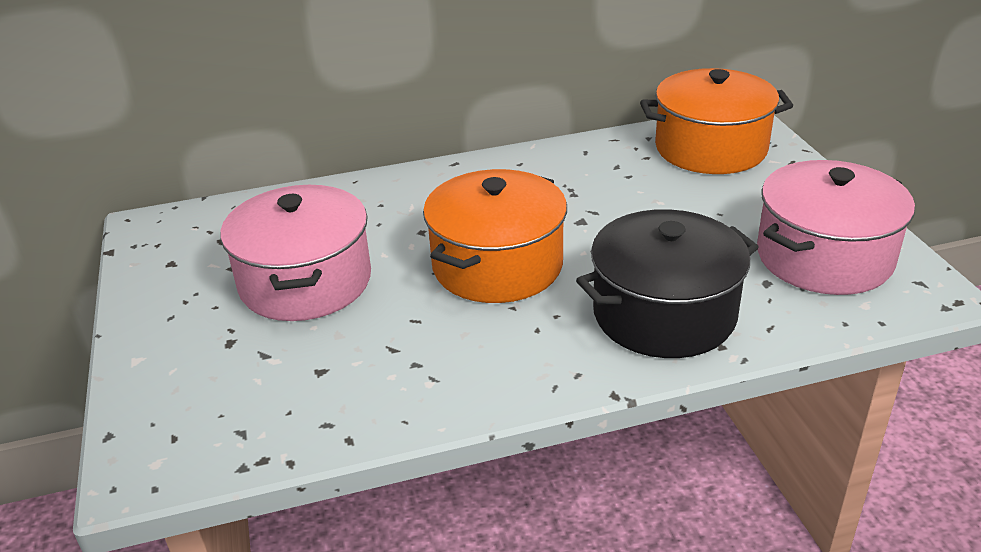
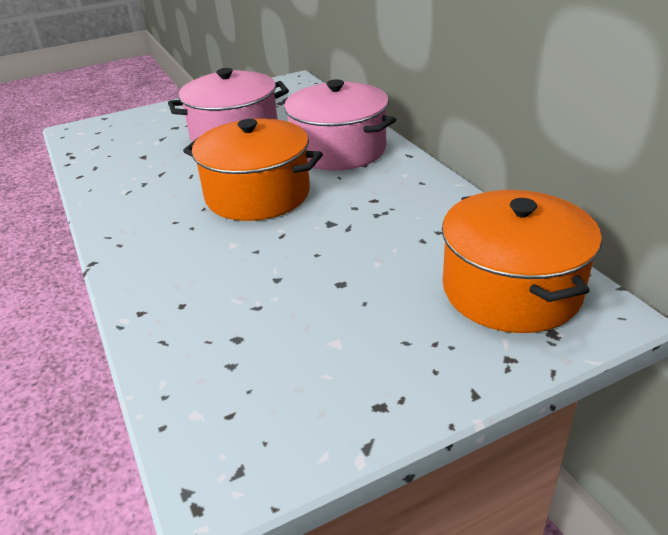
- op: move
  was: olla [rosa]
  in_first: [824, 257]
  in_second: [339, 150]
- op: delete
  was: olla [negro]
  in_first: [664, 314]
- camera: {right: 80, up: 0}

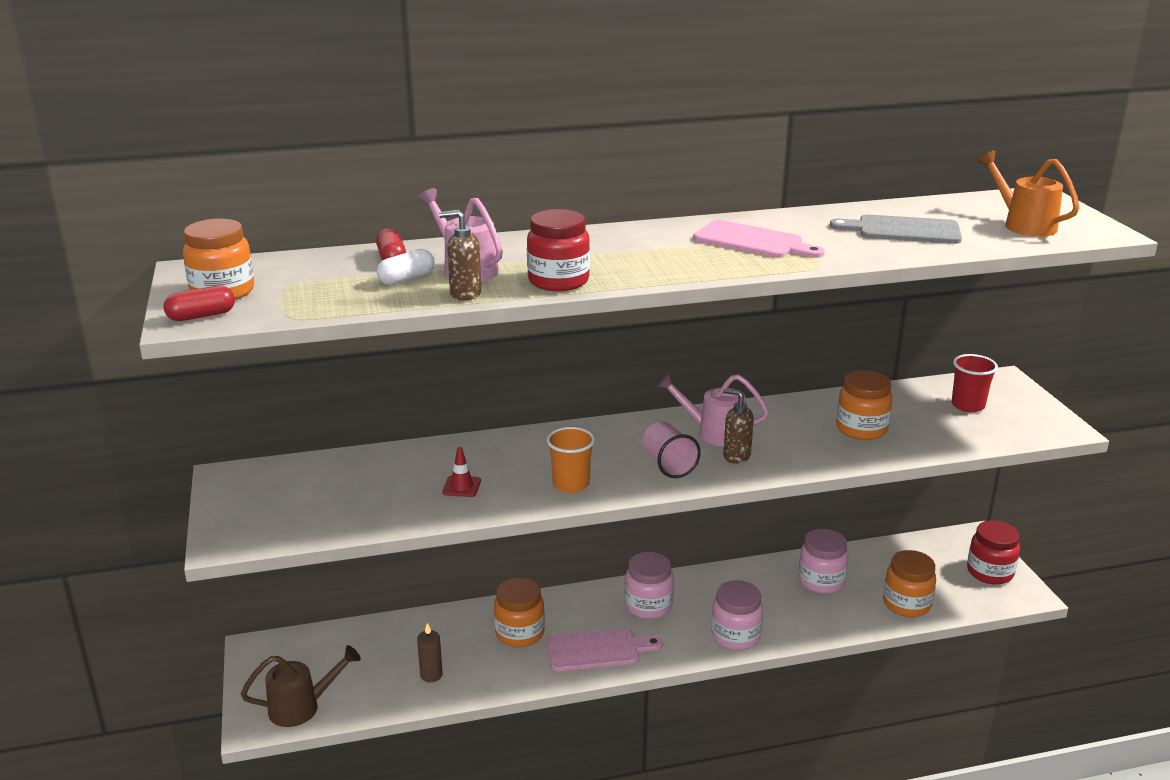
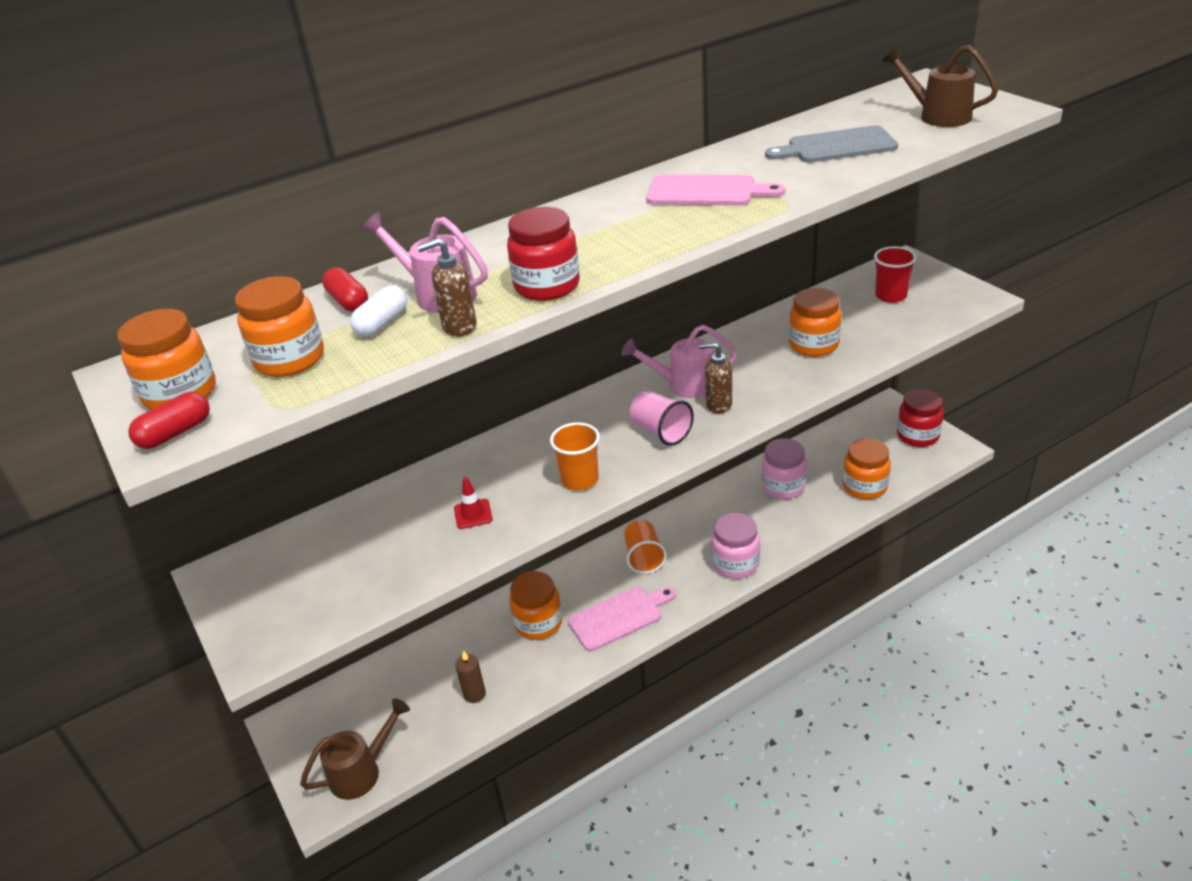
- op: insert
  now: tarro [naranja]
  in_second: [290, 359]
- op: replace
  was: tarro [rosa]
  now: vaso [naranja]
  in_first: [648, 606]
  in_second: [644, 557]
- op: recolor
  was: regadera [naranja]
  now: regadera [marrón]
  in_first: [1023, 225]
  in_second: [938, 116]
- camera: {right: -15, up: 10}

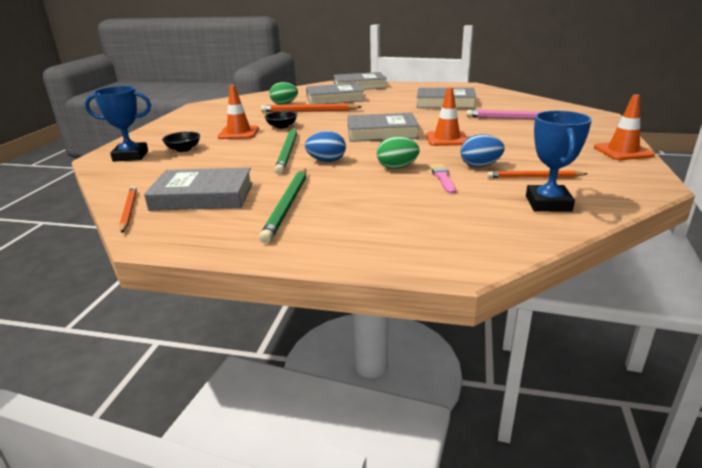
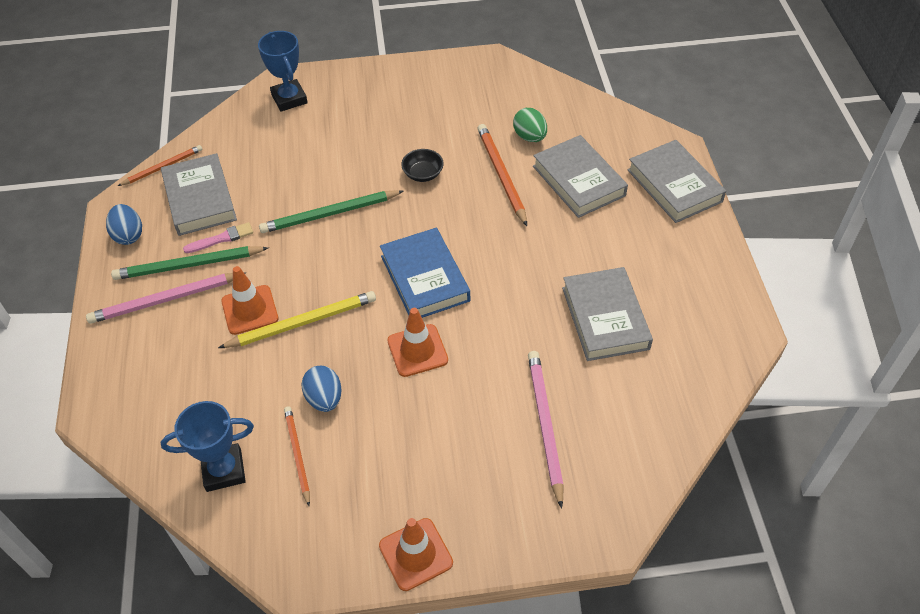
- op: insert
  now: lápiz [rosa]
  in_second: [165, 300]
- op: move
  was: huevo [azul]
  in_first: [326, 161]
  in_second: [128, 235]
- op: move
  was: pincel [rosa]
  in_first: [442, 178]
  in_second: [221, 238]
- op: replace
  was: huevo [verde]
  now: lápiz [amarillo]
  in_first: [397, 167]
  in_second: [302, 322]
- op: move
  was: cono de tráfico [naranja]
  in_first: [239, 133]
  in_second: [250, 310]
- op: recolor
  was: libro [gris]
  now: libro [azul]
  in_first: [382, 133]
  in_second: [424, 278]
- op: delete
  was: cuenco [negro]
  in_first: [183, 149]
- camera: {right: 70, up: 25}

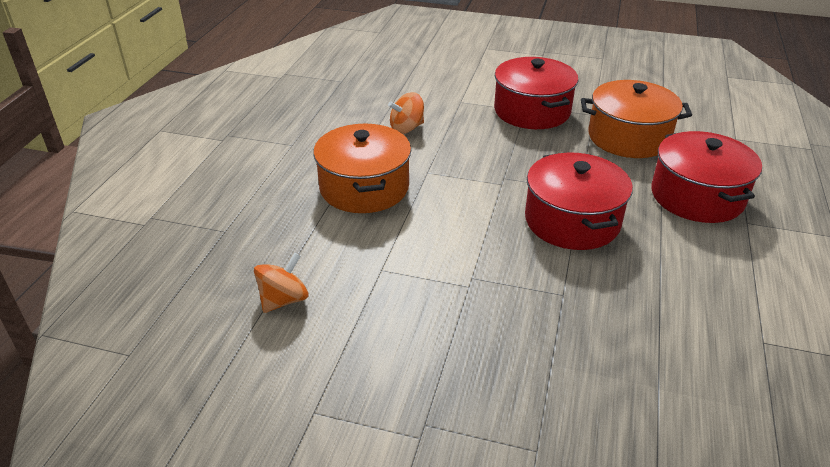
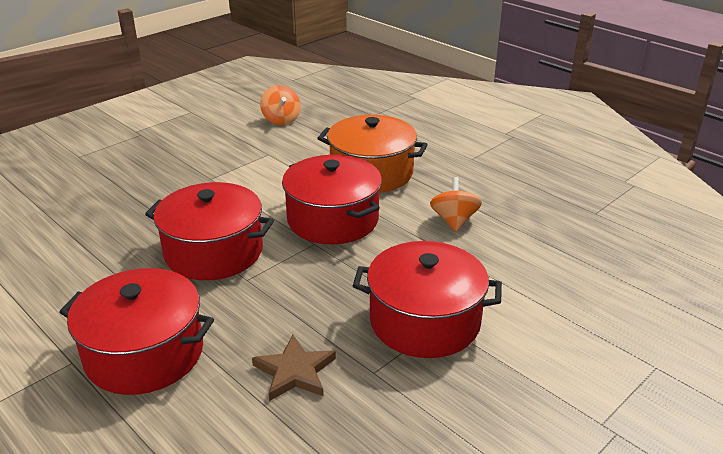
- op: replace
  was: olla [naranja]
  now: estrella [marrón]
  in_first: [628, 137]
  in_second: [294, 372]
- op: insert
  now: olla [rojo]
  in_second: [333, 219]
- camera: {right: 120, up: -5}

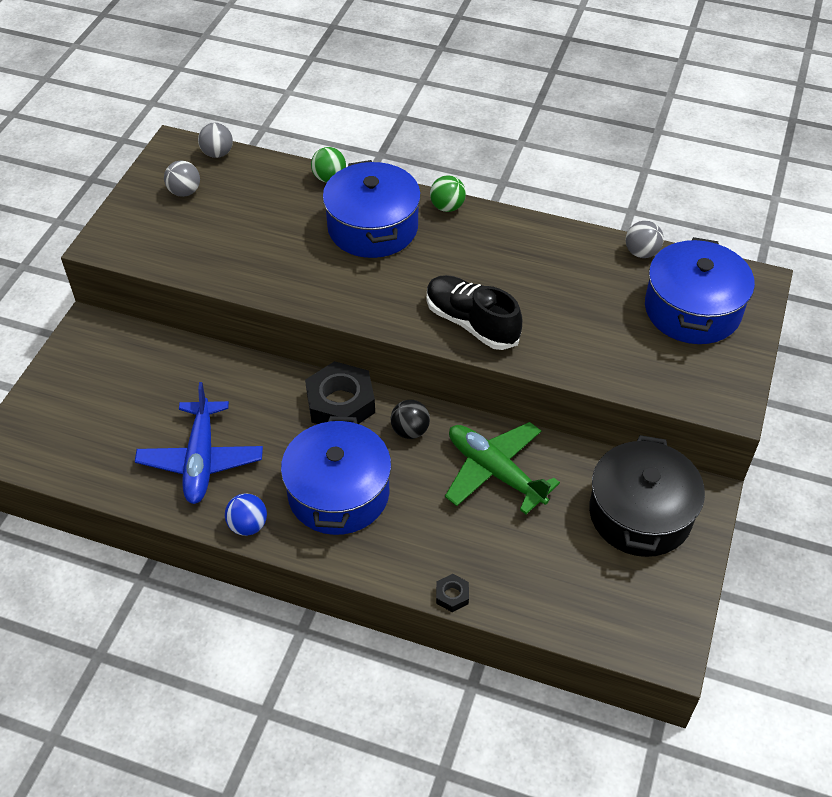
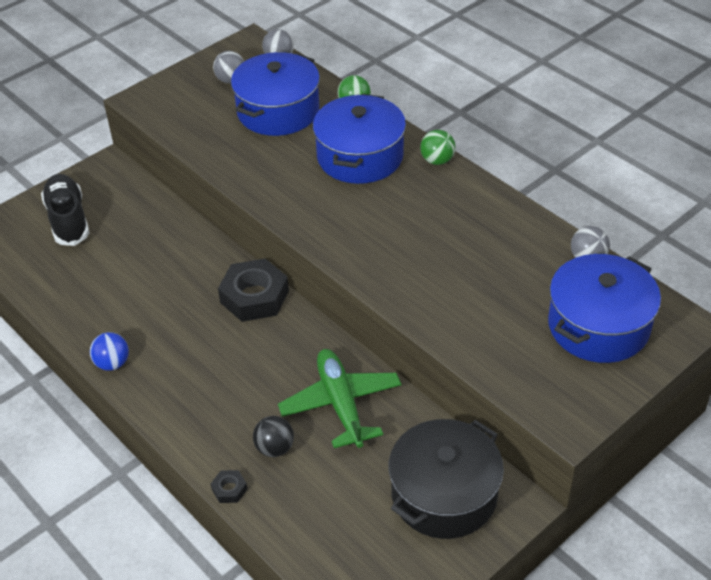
- op: move
  was: zapato [negro]
  in_first: [471, 323]
  in_second: [68, 220]
- op: move
  was: olla [azul]
  in_first: [339, 493]
  in_second: [278, 111]
- op: move
  was: pelota [negro]
  in_first: [410, 431]
  in_second: [275, 448]
- op: delete
  was: avión [azul]
  in_first: [201, 460]
- camera: {right: 30, up: -5}

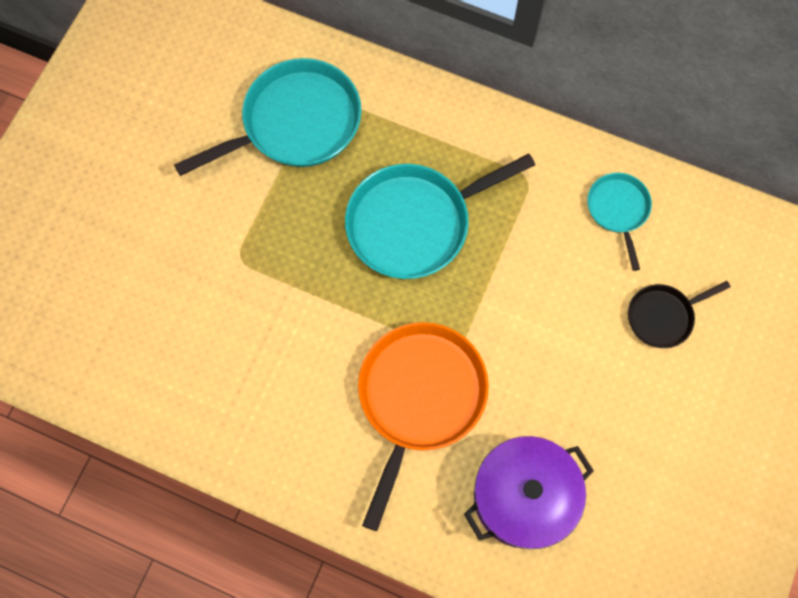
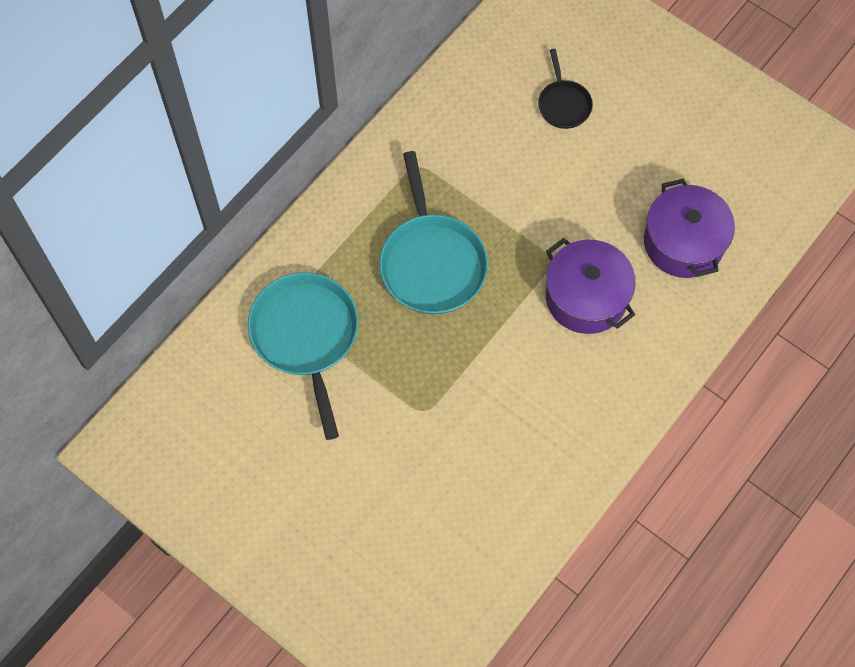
- op: replace
  was: sartén [naranja]
  now: olla [morado]
  in_first: [419, 398]
  in_second: [586, 297]
- op: delete
  was: sartén [turquesa]
  in_first: [618, 210]
- camera: {right: -75, up: -5}

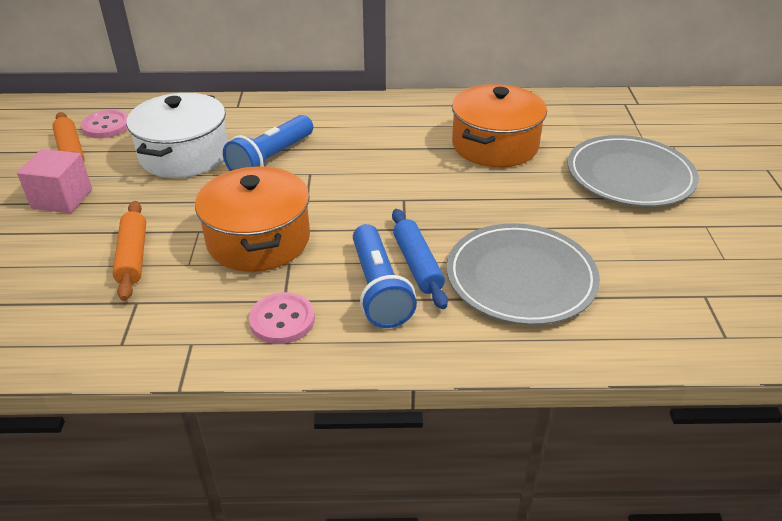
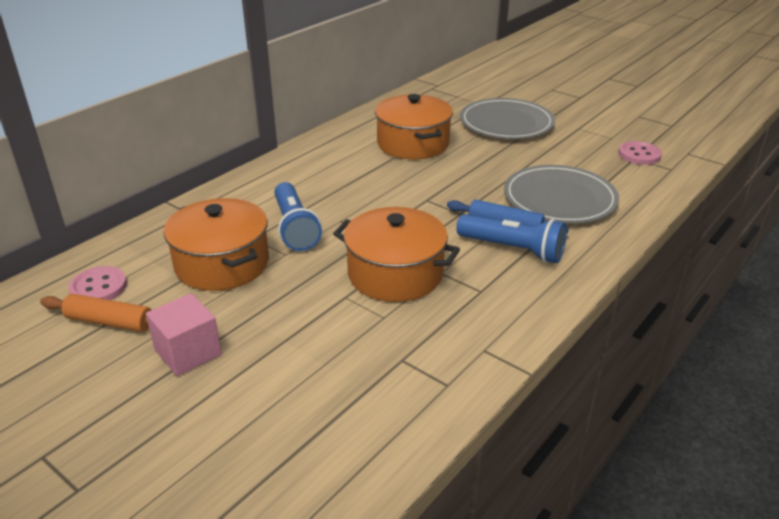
- op: recolor
  was: olla [blanco]
  now: olla [naranja]
  in_first: [184, 155]
  in_second: [222, 264]
- op: move
  was: botón [rosa]
  in_first: [282, 320]
  in_second: [639, 155]
- op: delete
  was: rodillo [naranja]
  in_first: [133, 256]
- camera: {right: -50, up: -5}

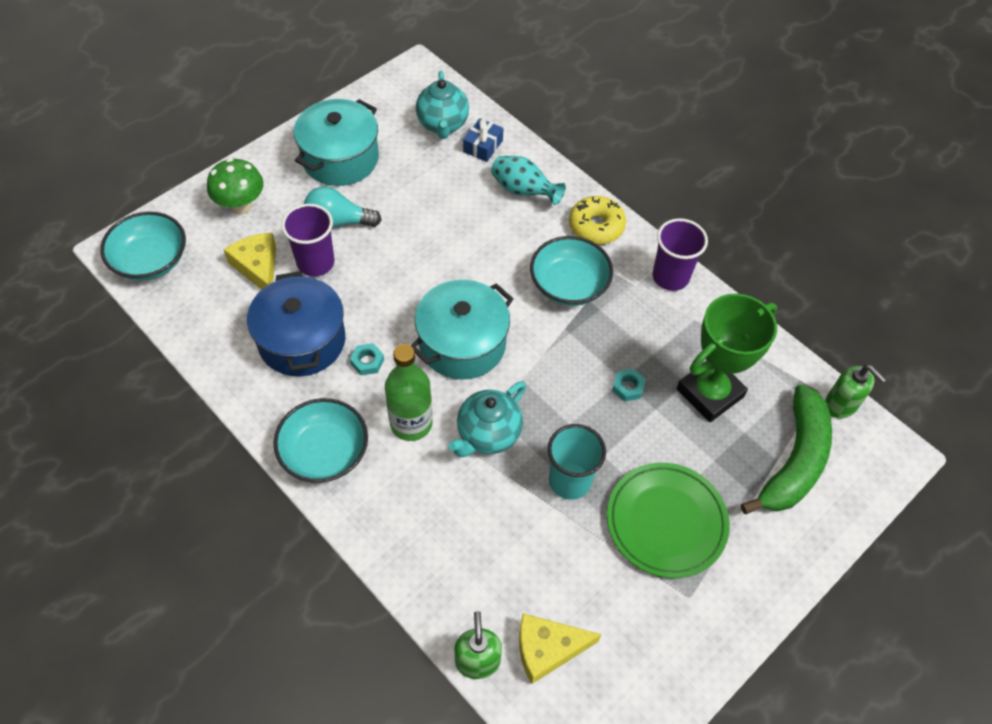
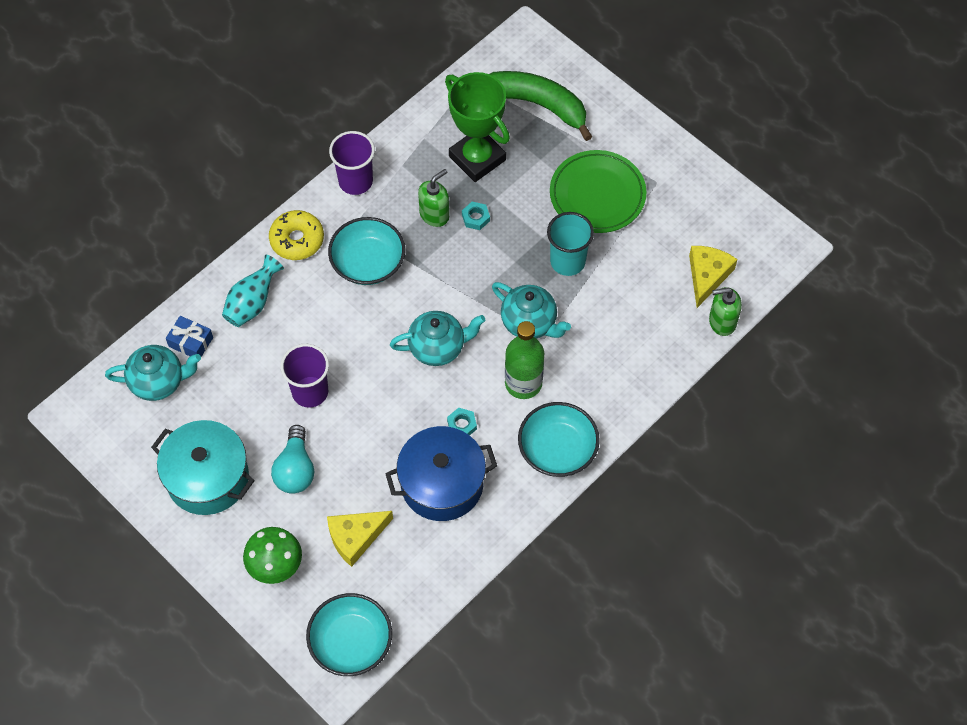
- op: move
  was: vaso [morado]
  in_first: [315, 263]
  in_second: [310, 392]
- op: replace
  was: olla [turquesa]
  now: tetera [turquesa]
  in_first: [462, 344]
  in_second: [438, 348]
- op: move
  was: dispensador de jabón [verde]
  in_first: [841, 405]
  in_second: [434, 214]
- op: rotate
  was: queso [amarillo]
  in_first: [547, 649]
  in_second: [707, 276]
  clockwise: -150
- camera: {right: -90, up: 5}

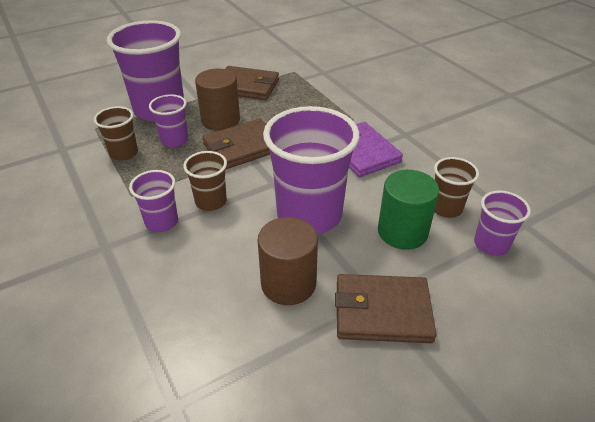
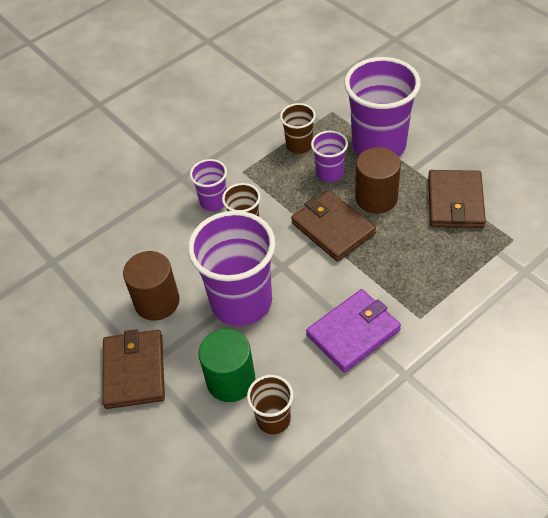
- op: delete
  was: vaso [morado]
  in_first: [491, 244]
- camera: {right: 85, up: 10}

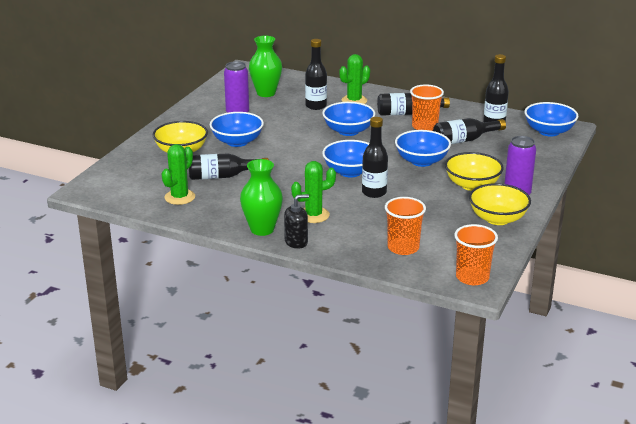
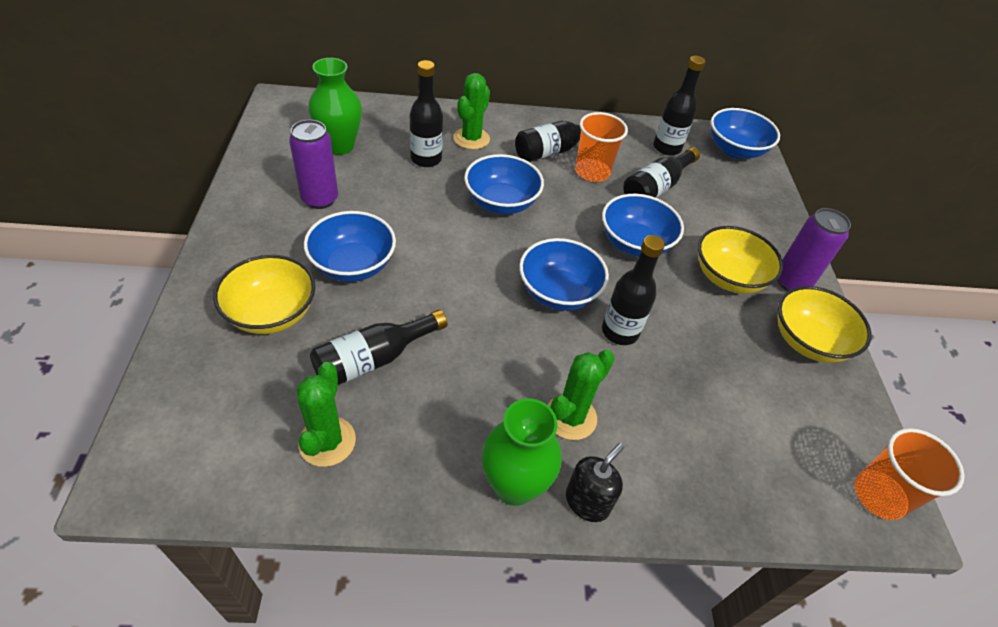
- op: delete
  was: vaso [naranja]
  in_first: [403, 248]
- camera: {right: -30, up: 20}

